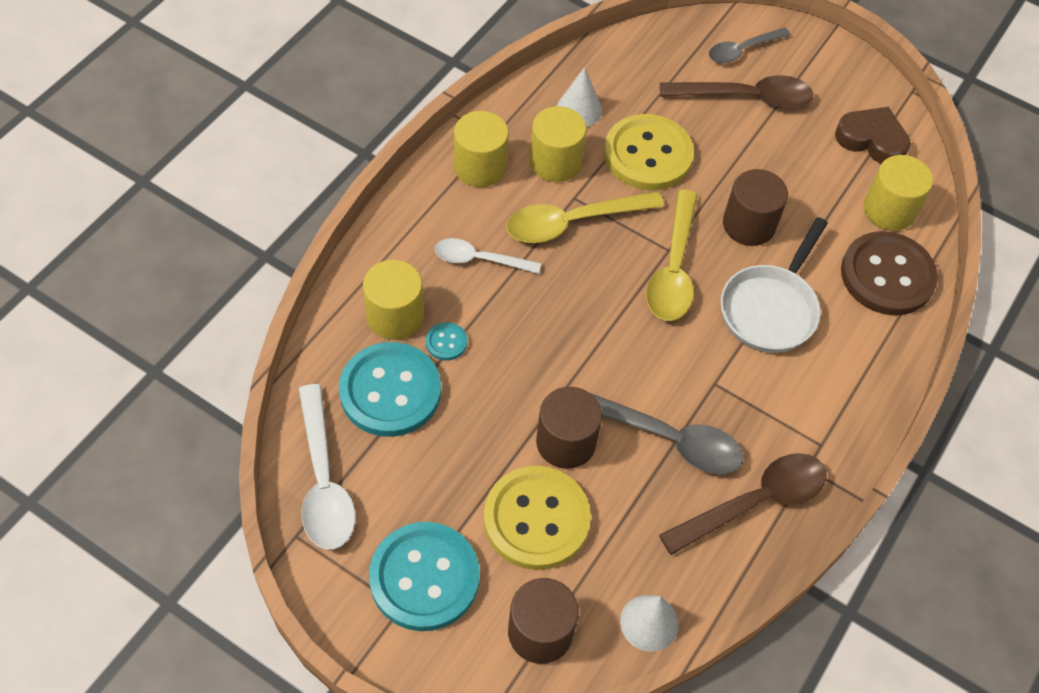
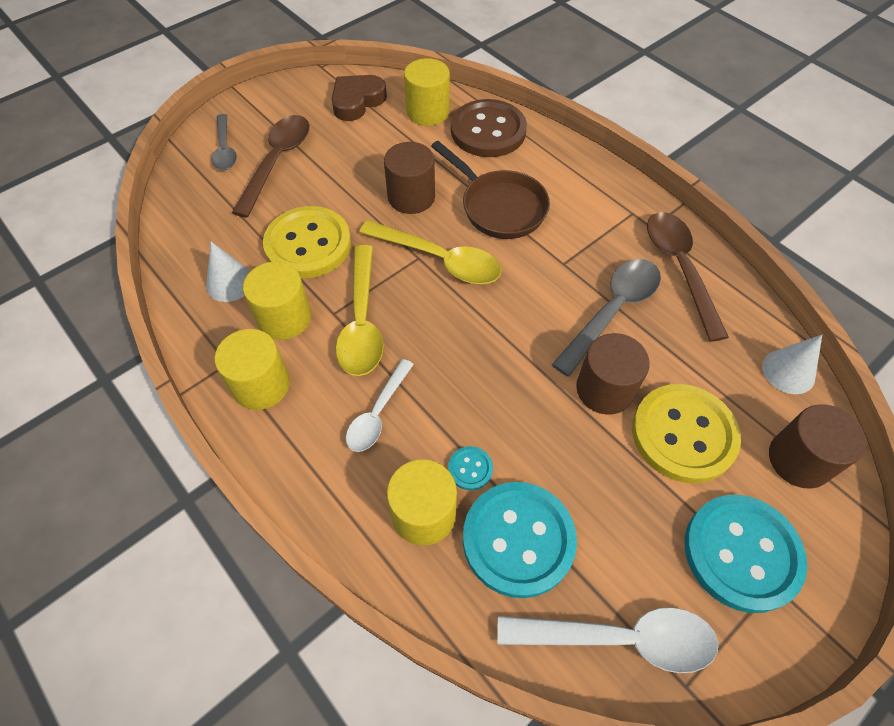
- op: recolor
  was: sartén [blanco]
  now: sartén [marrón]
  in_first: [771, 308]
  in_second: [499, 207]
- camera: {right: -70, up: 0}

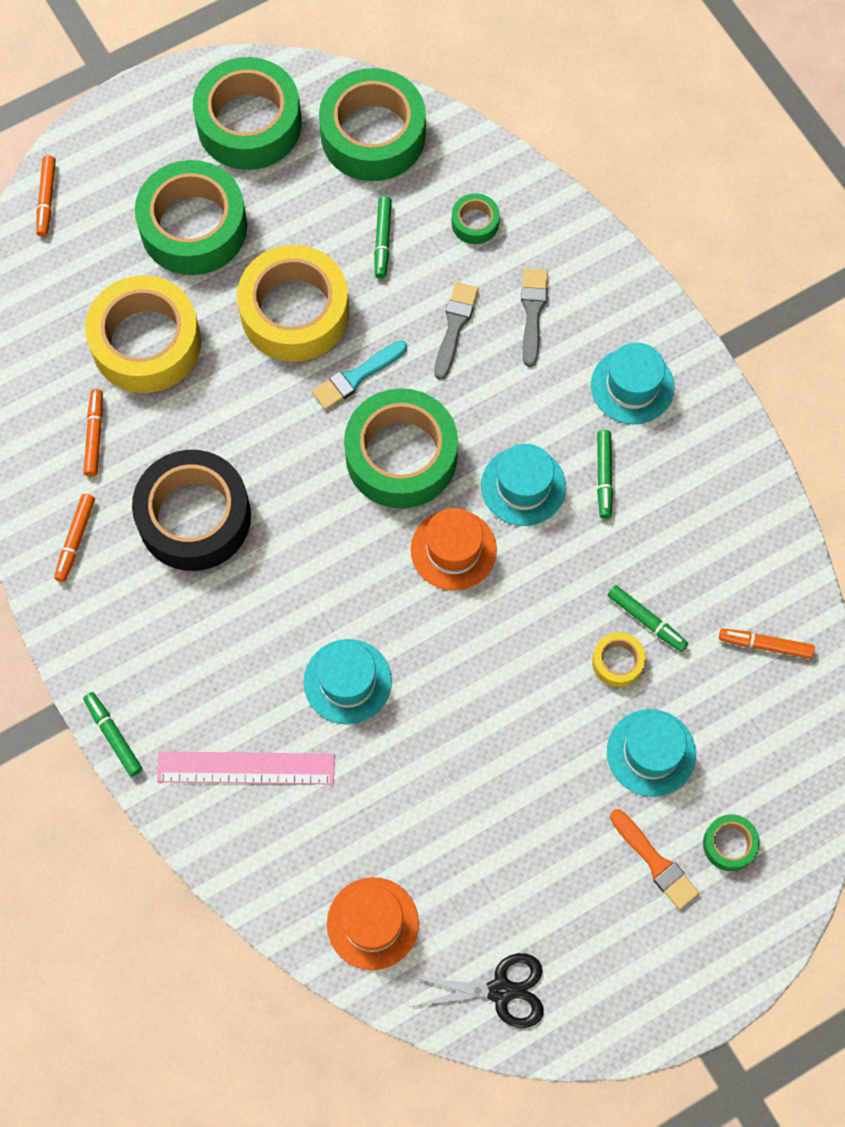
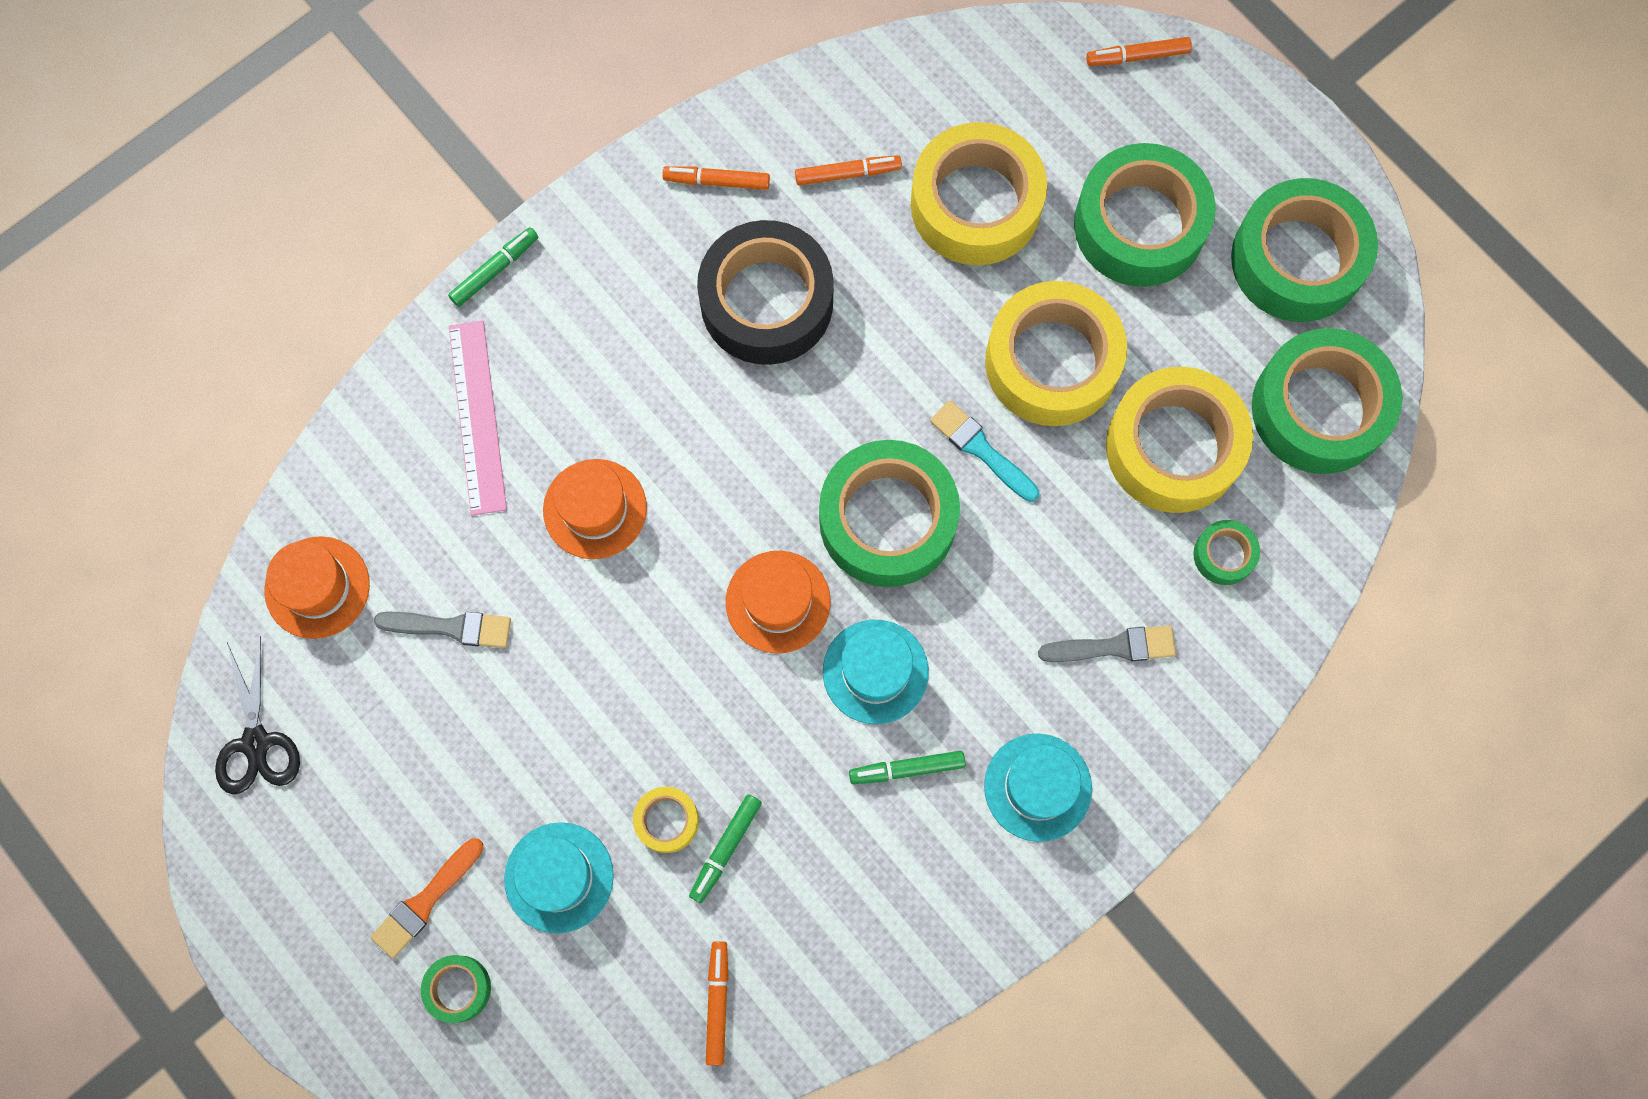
- op: move
  was: pincel [gris]
  in_first: [454, 327]
  in_second: [450, 627]
- op: recolor
  was: sombrero [turquesa]
  now: sombrero [naranja]
  in_first: [347, 681]
  in_second: [595, 509]
- op: replace
  was: rotulador [verde]
  now: cinta adhesiva [amarillo]
  in_first: [383, 240]
  in_second: [1173, 447]
- camera: {right: 80, up: 5}

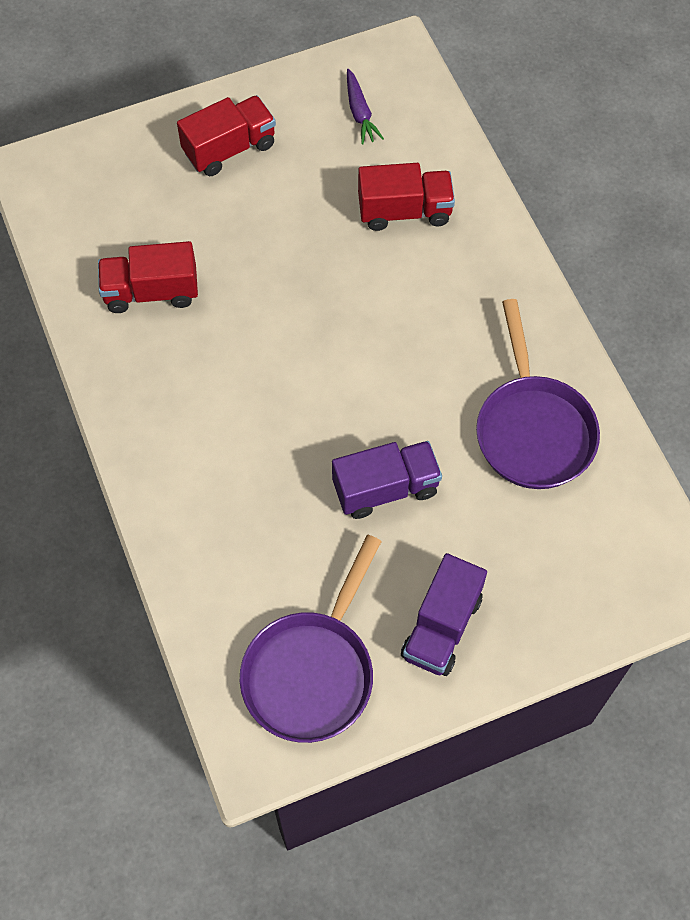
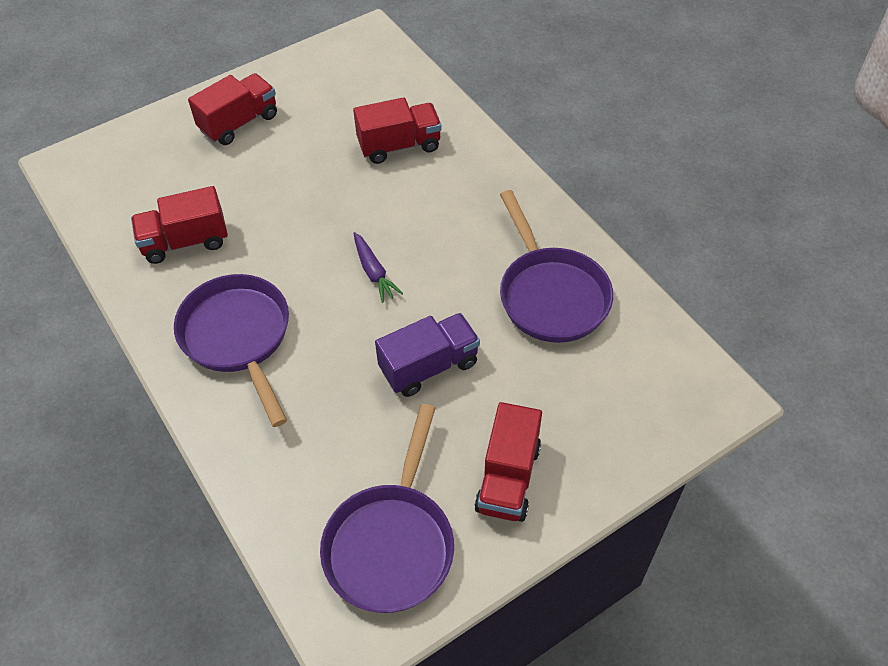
- op: insert
  now: sartén [morado]
  in_second: [238, 337]
- op: move
  was: zanahoria [morado]
  in_first: [360, 112]
  in_second: [374, 272]
- op: recolor
  was: camión [morado]
  now: camión [rojo]
  in_first: [441, 627]
  in_second: [508, 478]
- camera: {right: -10, up: -10}

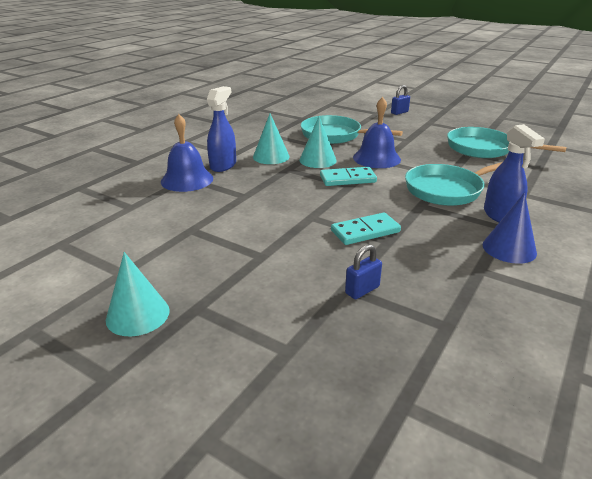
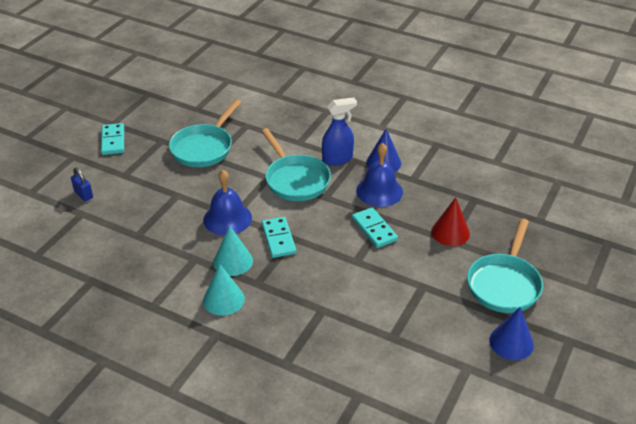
- op: insert
  now: ficha de dominó [turquesa]
  in_second: [113, 141]
- op: move
  was: campana [azul]
  in_first: [187, 180]
  in_second: [379, 191]
- op: replace
  was: candado [azul]
  now: cono [rojo]
  in_first: [362, 290]
  in_second: [450, 232]
- op: move
  was: sartén [turquesa]
  in_first: [335, 135]
  in_second: [504, 284]
- op: recolor
  was: cono [turquesa]
  now: cono [azul]
  in_first: [138, 314]
  in_second: [511, 342]
- op: delete
  was: pulverizador [azul]
  in_first: [223, 165]
- camera: {right: -95, up: 10}

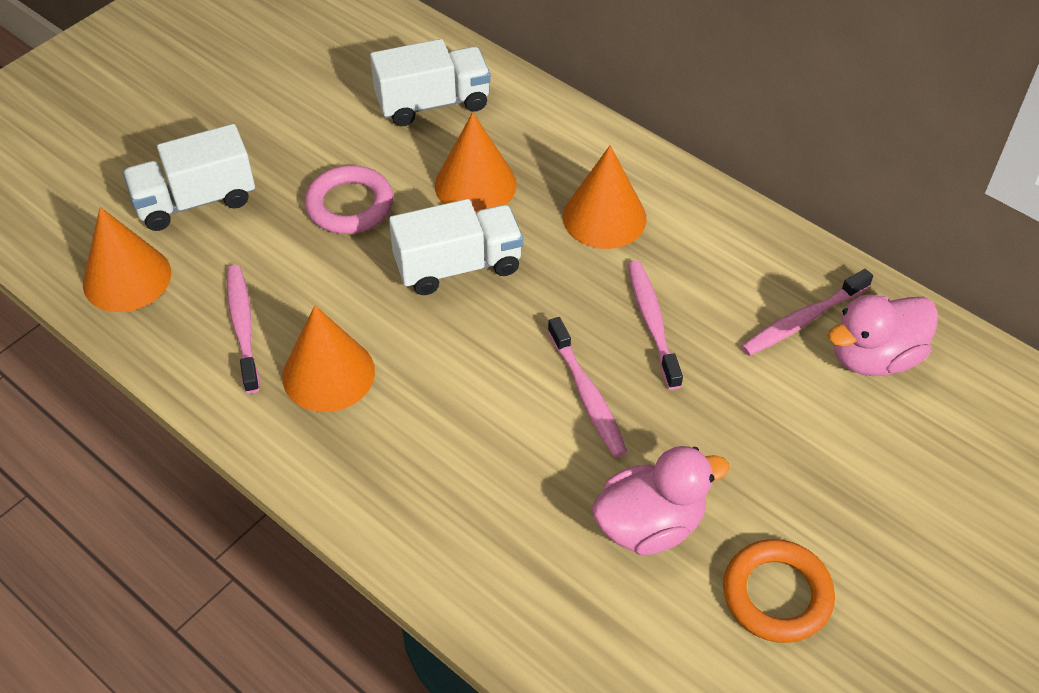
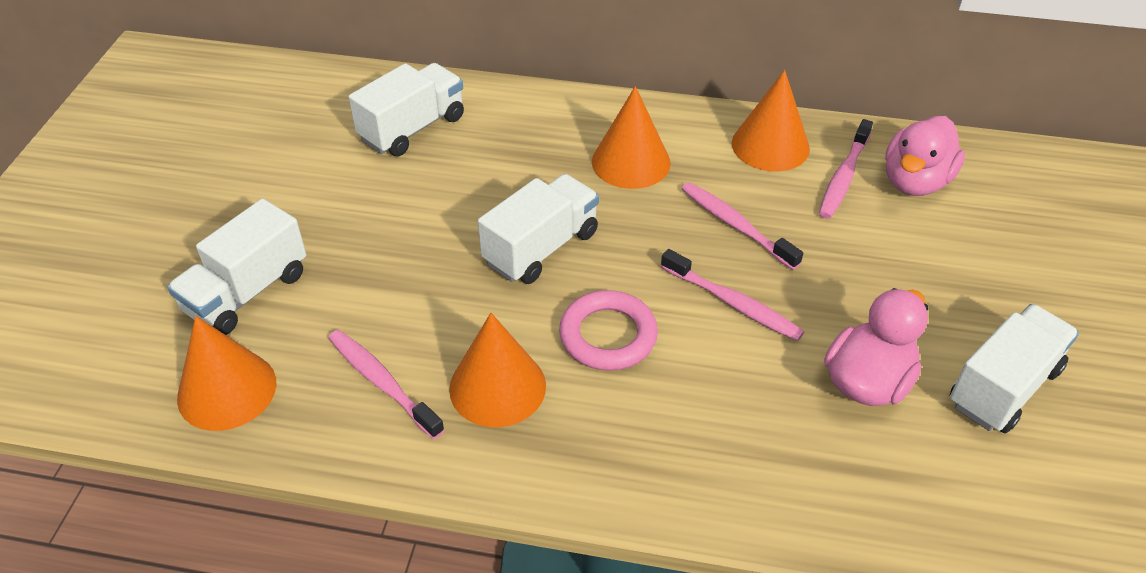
- op: move
  was: anillo [rosa]
  in_first: [350, 205]
  in_second: [608, 335]
- op: move
  was: cono [naranja]
  in_first: [475, 184]
  in_second: [770, 145]
- op: replace
  was: anillo [naranja]
  now: camión [blanco]
  in_first: [777, 595]
  in_second: [1003, 387]
- camera: {right: -30, up: -5}

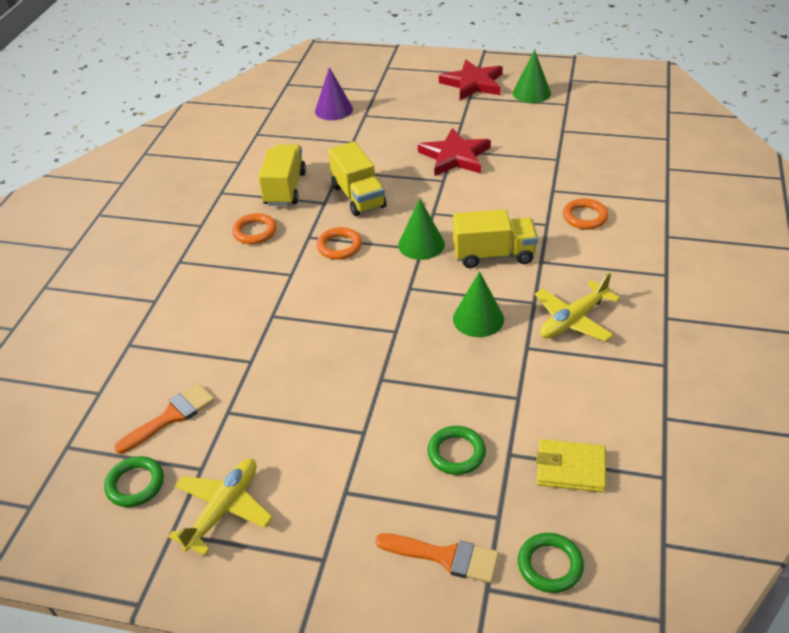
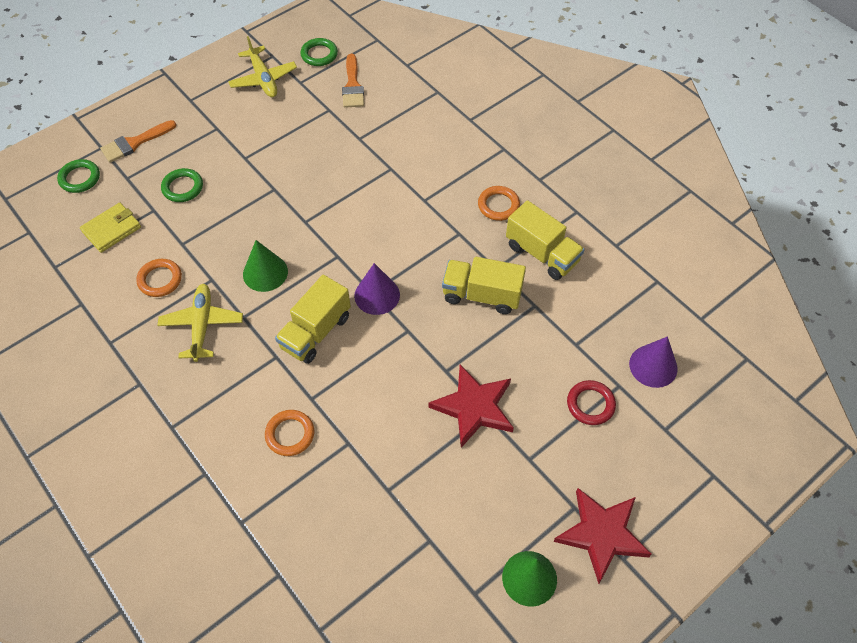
- op: move
  was: anillo [naranja]
  in_first: [339, 246]
  in_second: [160, 280]
- op: recolor
  was: cono [verde]
  now: cono [morado]
  in_first: [421, 244]
  in_second: [377, 295]
- op: insert
  now: anillo [rojo]
  in_second: [590, 404]
- camera: {right: 125, up: 15}

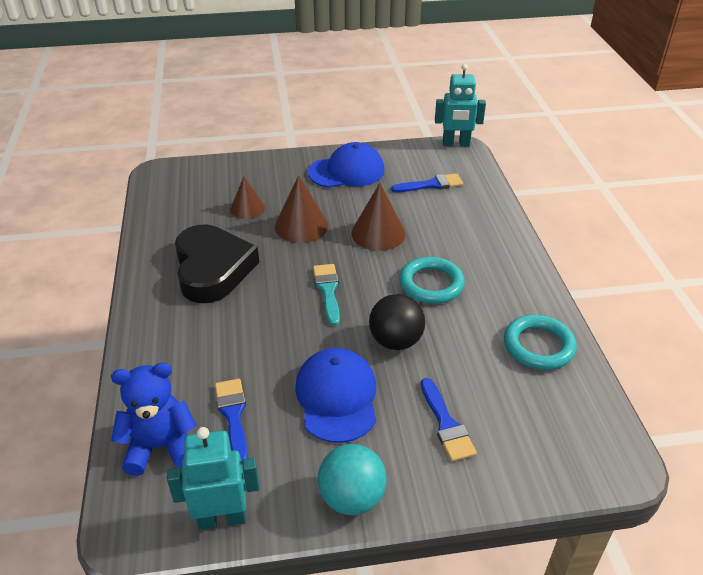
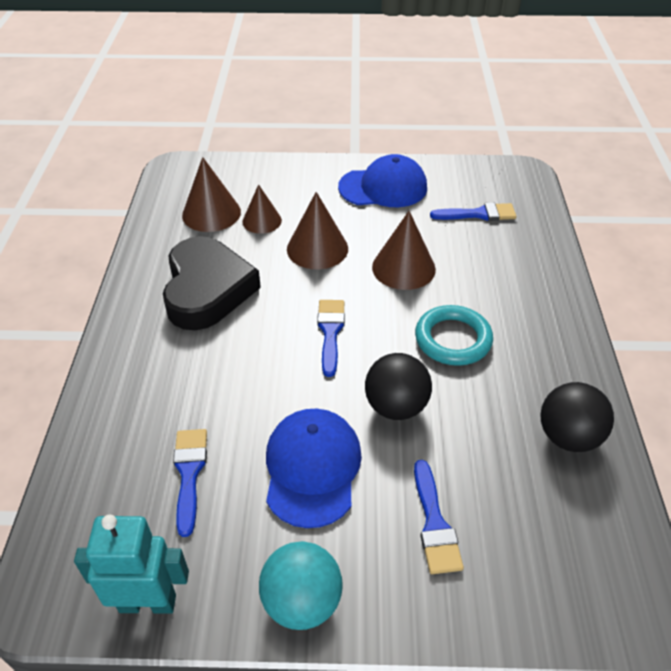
- op: insert
  now: cono [marrón]
  in_second: [211, 213]
- op: recolor
  was: pincel [turquesa]
  now: pincel [azul]
  in_first: [328, 290]
  in_second: [330, 332]
- op: replace
  was: anillo [turquesa]
  now: pelota [negro]
  in_first: [538, 346]
  in_second: [568, 437]
- op: delete
  was: osito [azul]
  in_first: [160, 446]
- op: delete
  was: robot [turquesa]
  in_first: [456, 144]
- camera: {right: 10, up: 5}

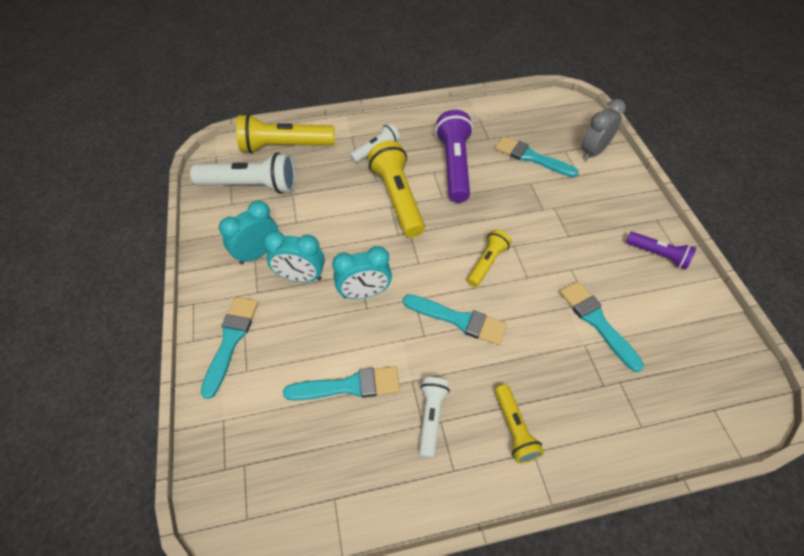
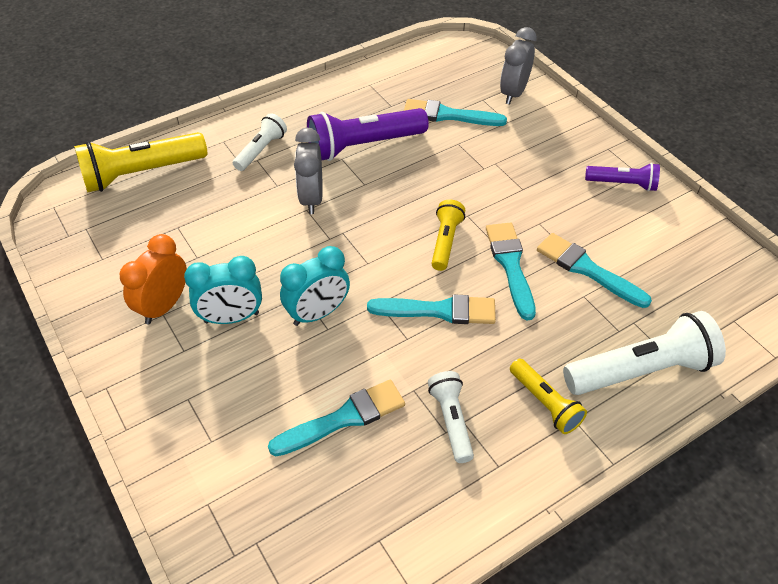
- op: recolor
  was: despertador [turquesa]
  now: despertador [naranja]
  in_first: [258, 253]
  in_second: [164, 306]
- op: replace
  was: lámpara de mano [amarillo]
  now: despertador [gris]
  in_first: [397, 198]
  in_second: [312, 198]
- op: rotate
  was: lámpara de mano [morado]
  in_first: [454, 166]
  in_second: [364, 146]
  clockwise: -90
- op: move
  was: pincel [turquesa]
  in_first: [231, 340]
  in_second: [510, 265]
- op: move
  was: lámpara de mano [blanco]
  in_first: [251, 185]
  in_second: [641, 370]
- camera: {right: -20, up: -5}

